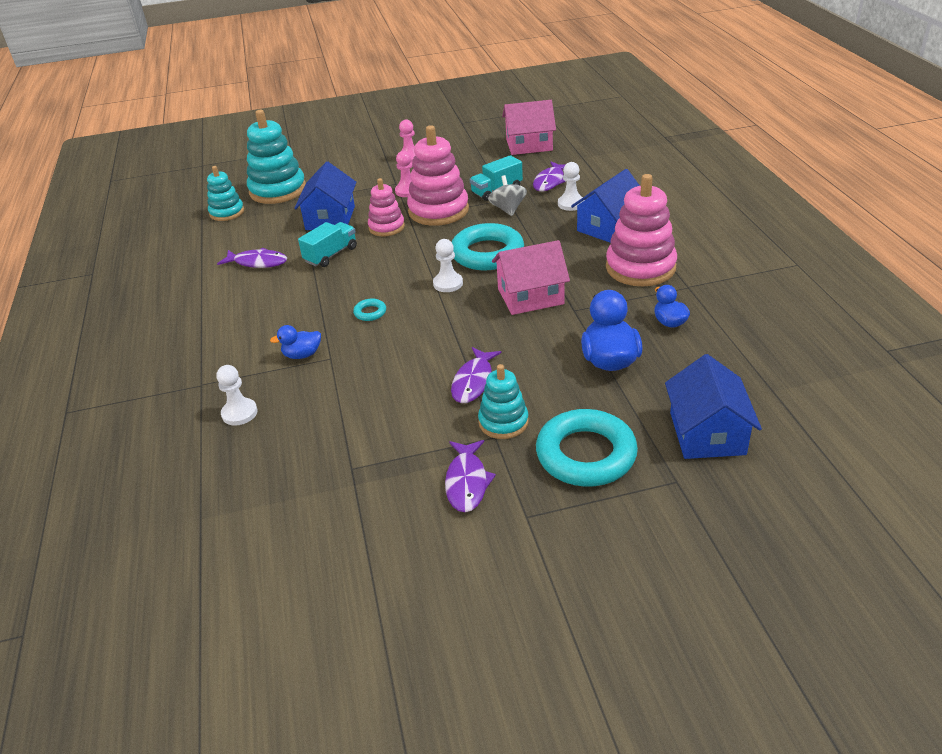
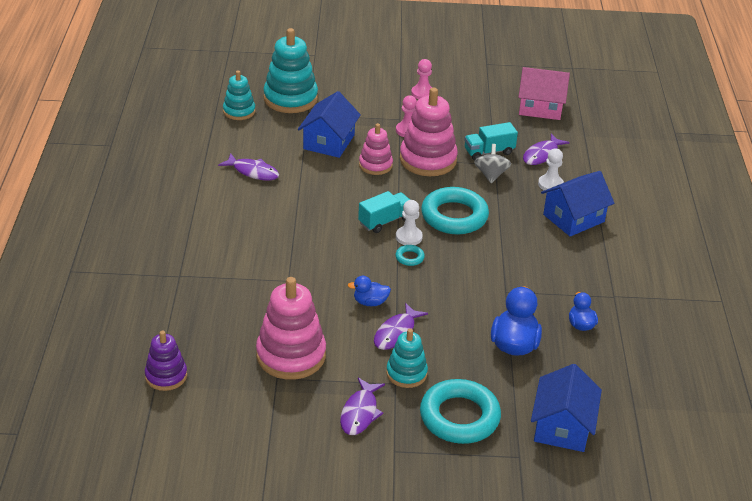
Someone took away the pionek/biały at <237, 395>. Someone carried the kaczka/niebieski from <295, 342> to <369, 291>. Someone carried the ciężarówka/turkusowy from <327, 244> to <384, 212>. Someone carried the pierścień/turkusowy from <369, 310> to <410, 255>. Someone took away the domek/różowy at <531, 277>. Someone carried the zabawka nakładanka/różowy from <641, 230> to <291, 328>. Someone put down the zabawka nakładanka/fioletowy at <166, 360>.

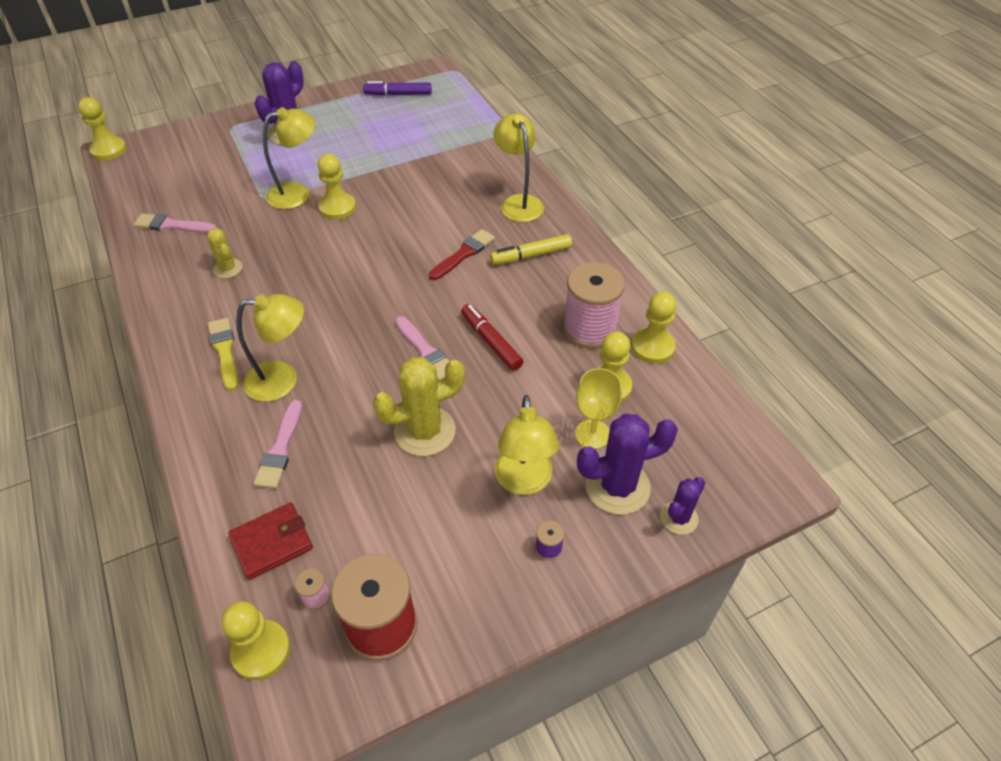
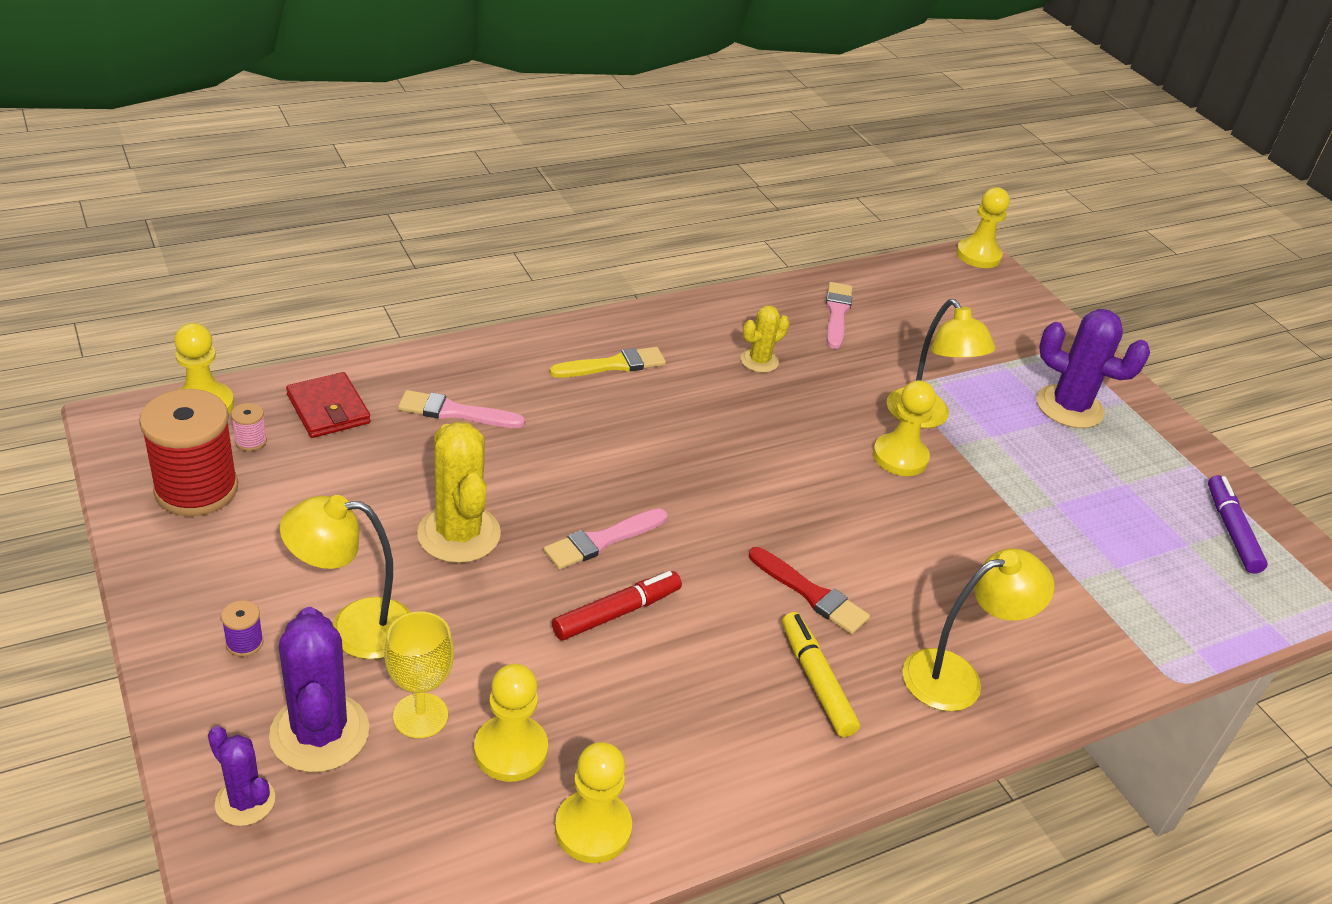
Someone took away the lampka/żółty at <270, 348>. Someone took away the szpulka/różowy at <594, 305>.

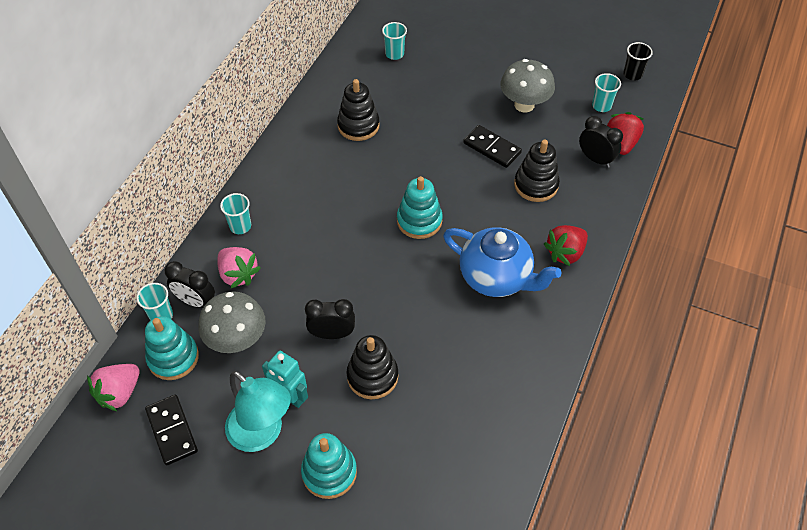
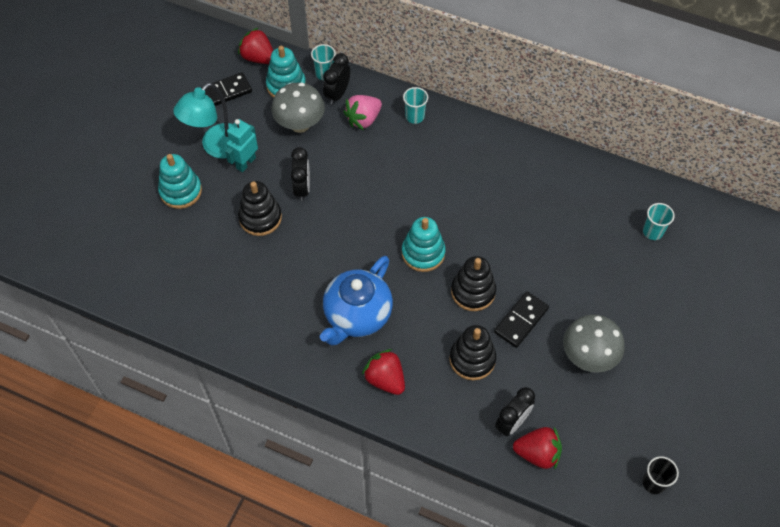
Someone repainted the truskawka/różowy at <113, 388>, which became the truskawka/czerwony at <255, 46>. Someone carried the zabawka nakładanka/czarny from <358, 110> to <473, 283>. Someone took away the szklanka/turkusowy at <606, 92>.

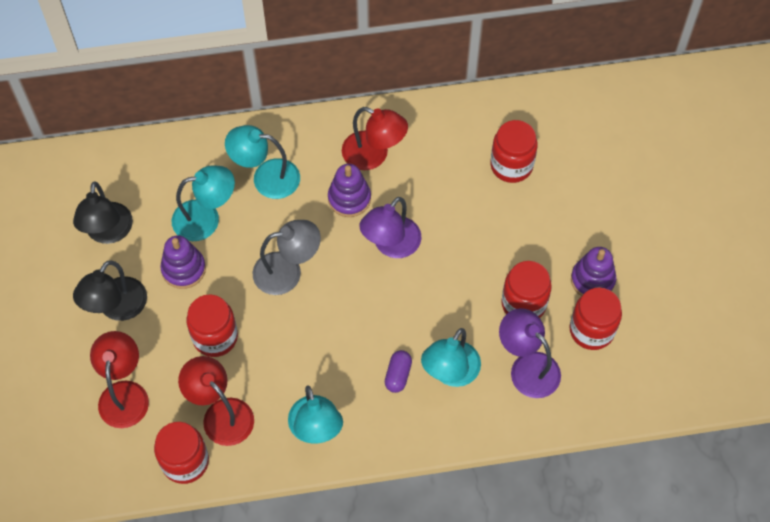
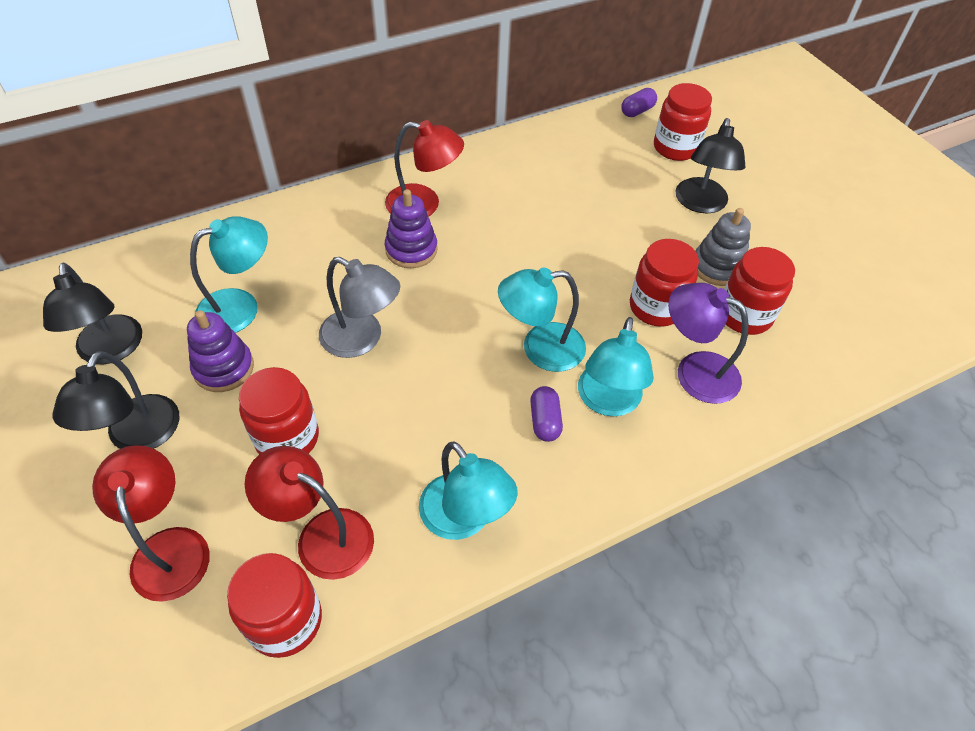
Someone carried the lampka/turkusowy from <262, 162> to <542, 319>. Someone rotated the lampka/szary at <287, 257> by 60 degrees clockwise. Someone took away the lampka/fioletowy at <390, 227>. Someone carried the słoik/czerwony from <514, 151> to <683, 122>. Someone repainted the zabawka nakładanka/fioletowy at <593, 271>, which became the zabawka nakładanka/szary at <723, 247>. Someone put down the kapsułka/fioletowy at <639, 102>. Someone put down the lampka/czarny at <710, 165>.

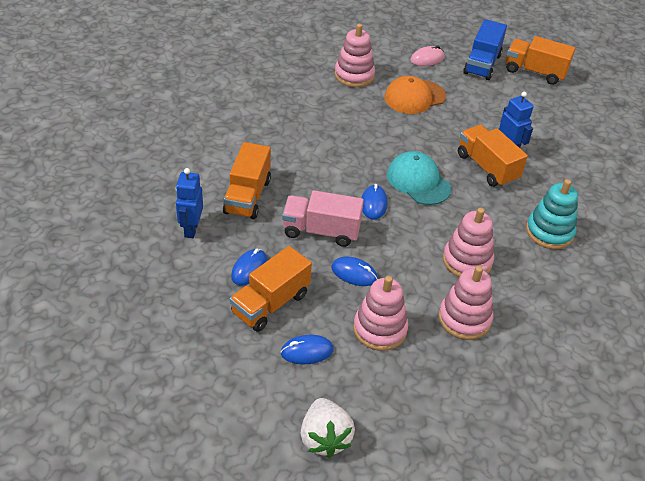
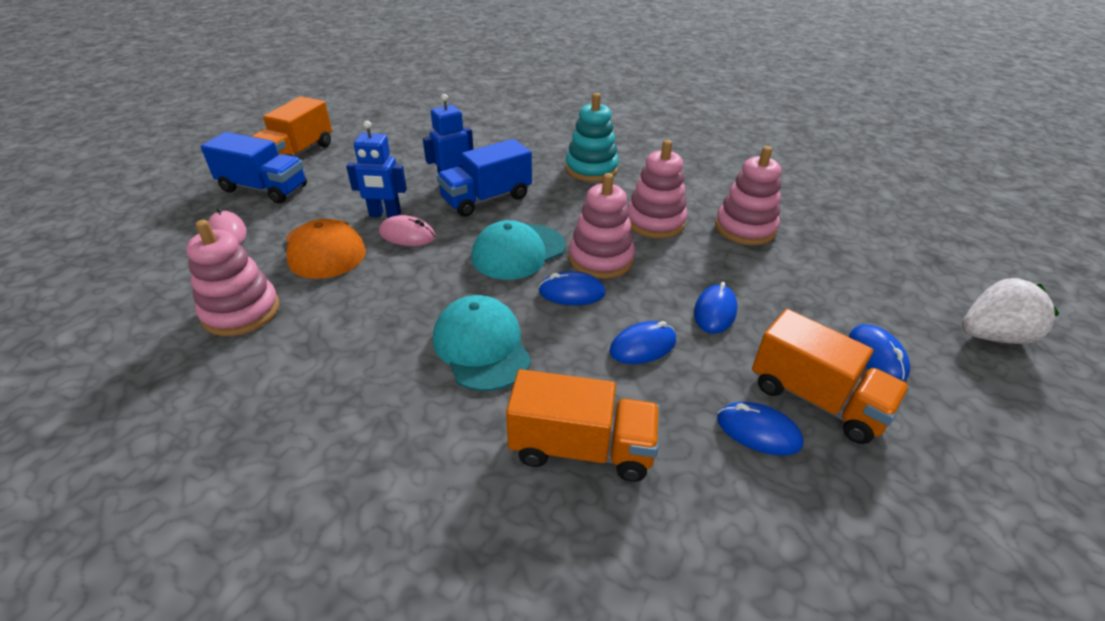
Someone carried the robot/niebieski from <189, 203> to <376, 169>. Someone swapped the ciężarówka/różowy at <323, 218> for the myszka/niebieski at <643, 342>. Someone carried the zabawka nakładanka/różowy from <380, 313> to <602, 226>. Someone repainted the ciężarówka/pomarańczowy at <493, 156>, which became the ciężarówka/niebieski at <484, 178>. Someone put down the myszka/różowy at <407, 230>. Someone put down the czapka/turkusowy at <482, 343>.

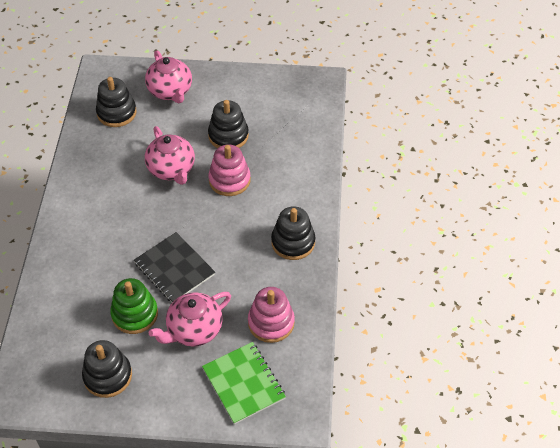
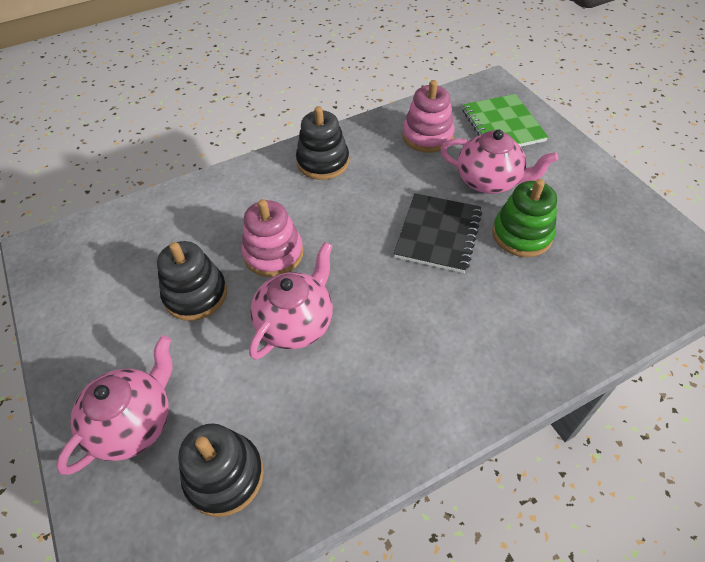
Someone took away the zabawka nakładanka/czarny at <107, 369>. Someone rotated the zeszyt/zielony at <244, 383> by 45 degrees counterclockwise.

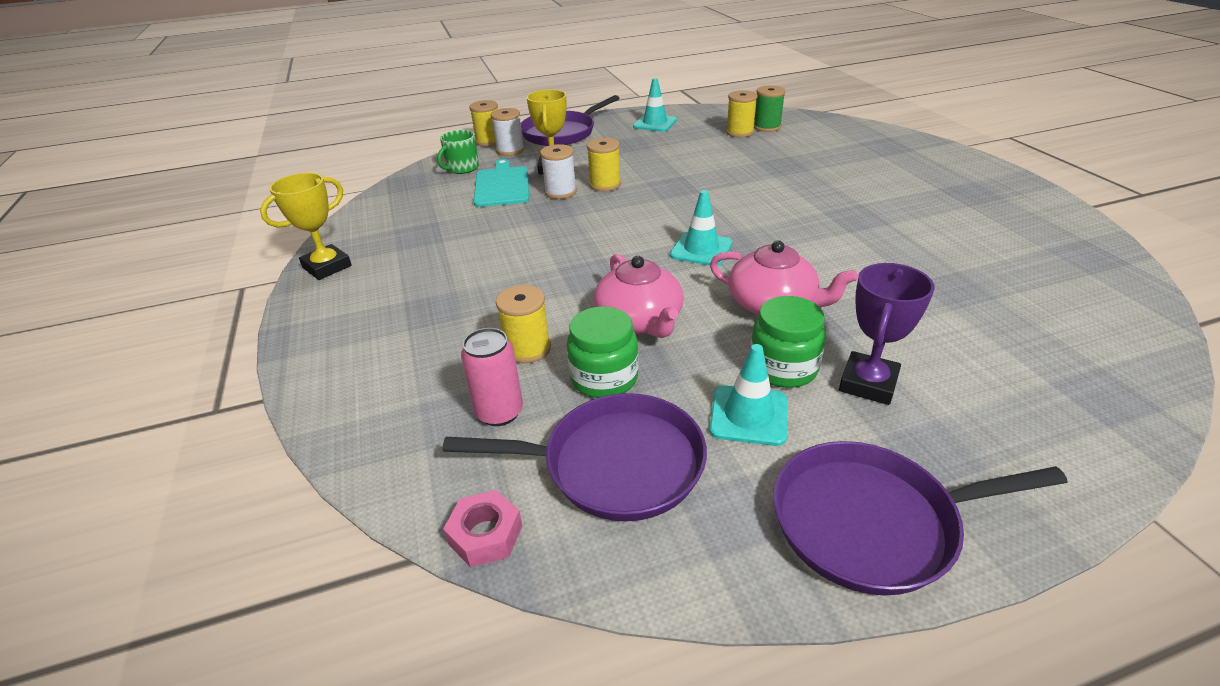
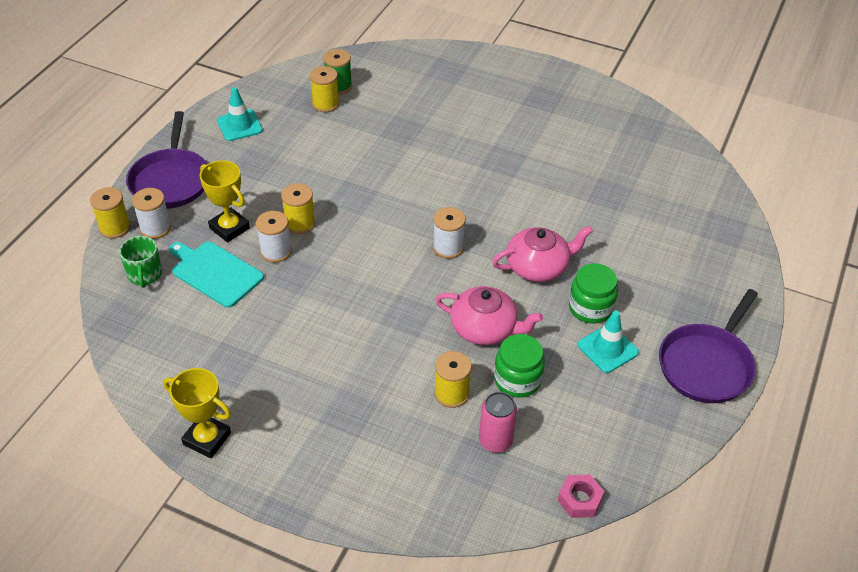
Someone rotated the puchar/żółty at <306, 226> by 60 degrees counterclockwise. Someone took away the patelnia/fioletowy at <574, 457>. Someone swapped the pachołek/turkusowy at <701, 228> for the szpulka/biały at <449, 233>. Someone took away the puchar/fioletowy at <887, 334>.

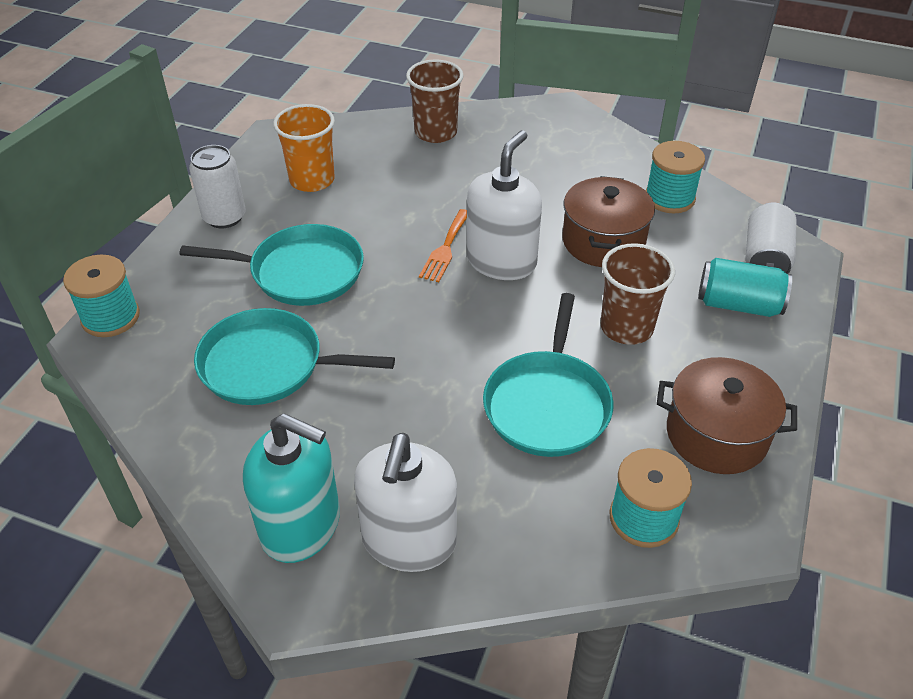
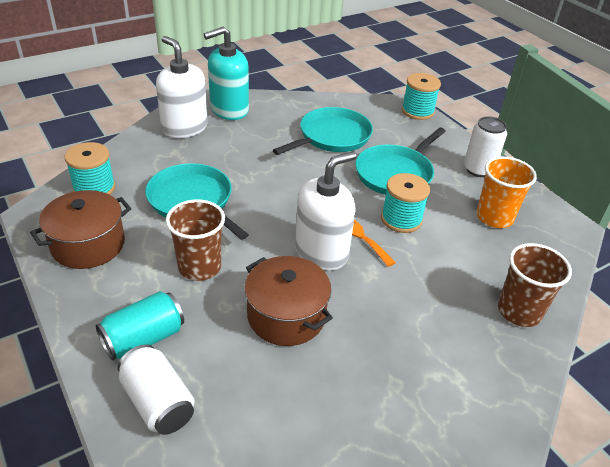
Someone rotated the dozownik mydła/biały at <504, 205> by 105 degrees counterclockwise. Someone carried the szpulka/turkusowy from <675, 177> to <405, 203>.

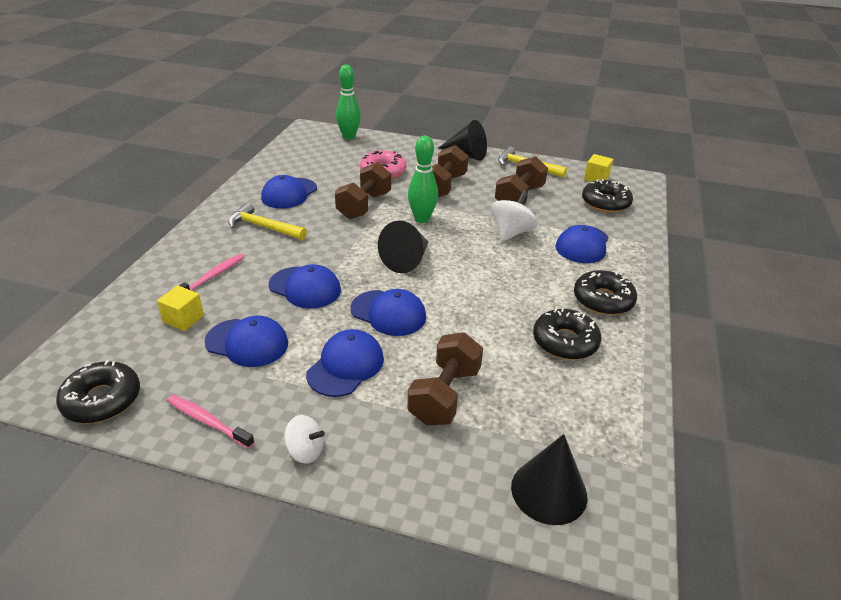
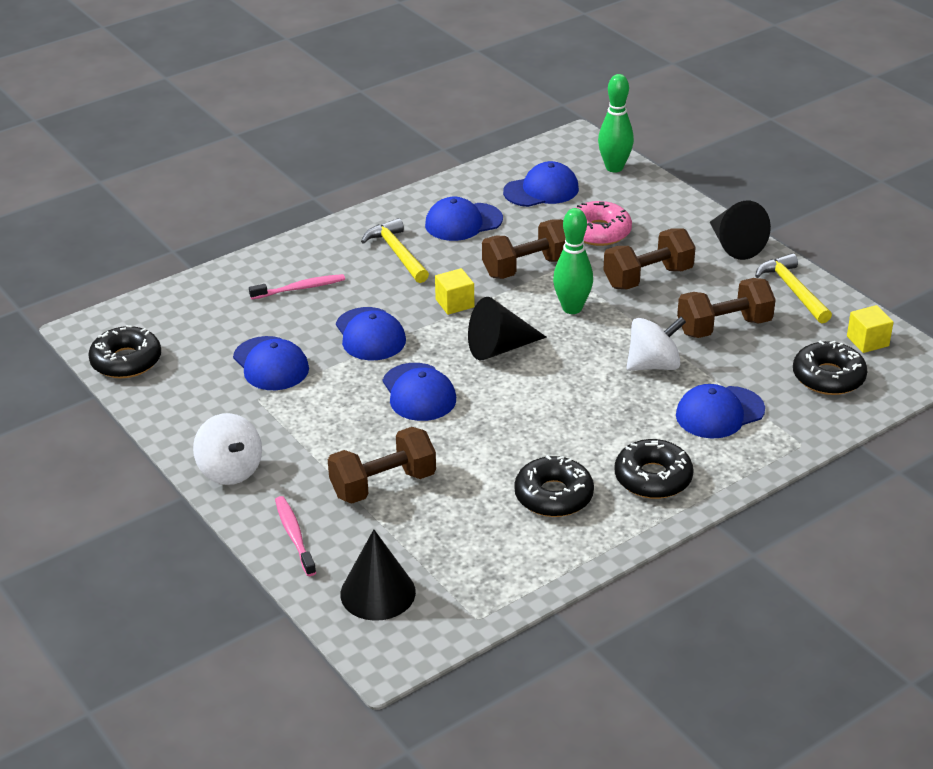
Someone carried the sześcian/żółty from <180, 308> to <454, 291>. Someone carried the szczoteczka do zębów/różowy from <211, 422> to <295, 536>. Someone scaled the bączek/biały at <304, 439> by 1.56. Someone carried the czapka/niebieski from <345, 363> to <541, 184>.

